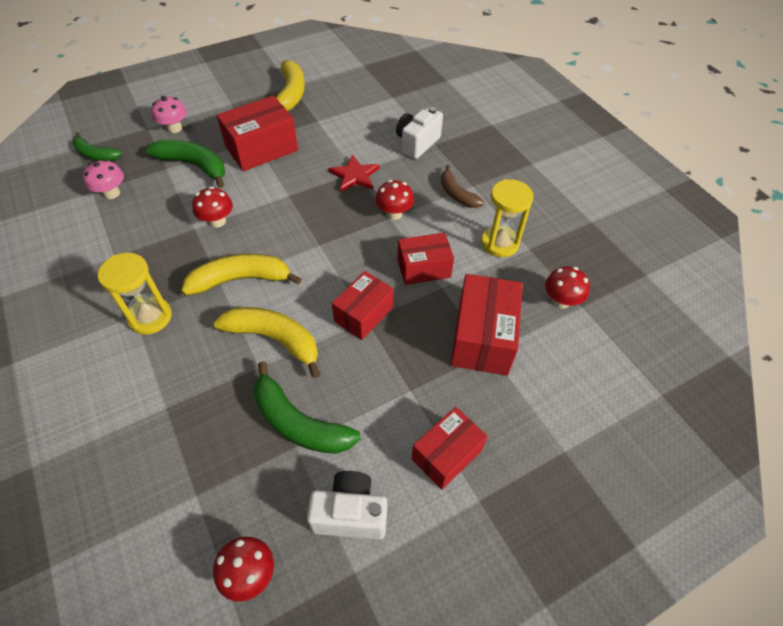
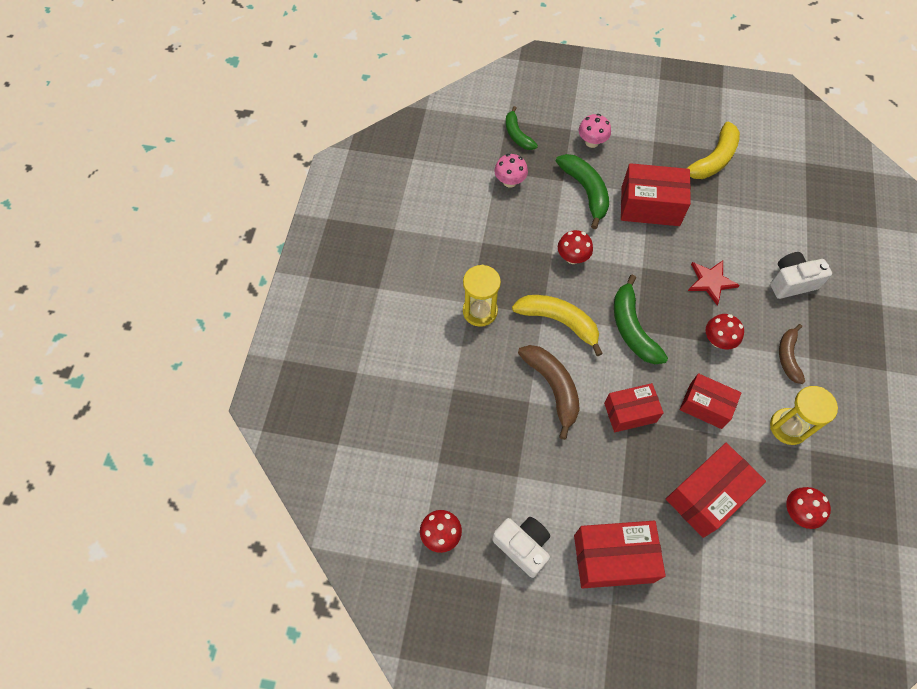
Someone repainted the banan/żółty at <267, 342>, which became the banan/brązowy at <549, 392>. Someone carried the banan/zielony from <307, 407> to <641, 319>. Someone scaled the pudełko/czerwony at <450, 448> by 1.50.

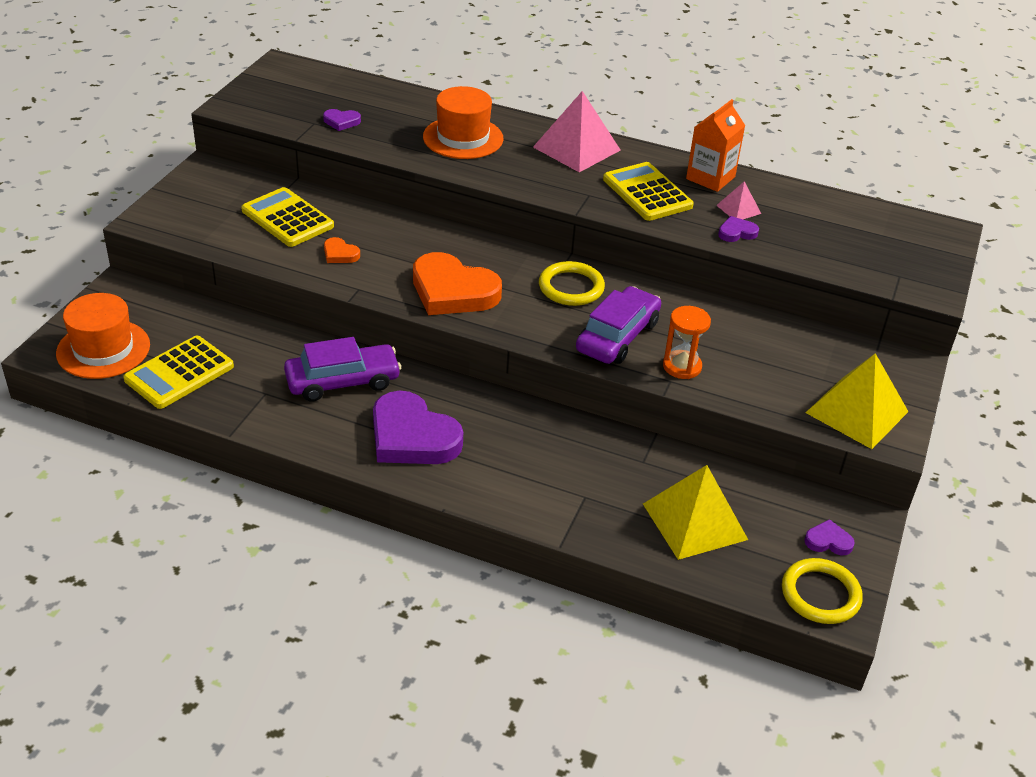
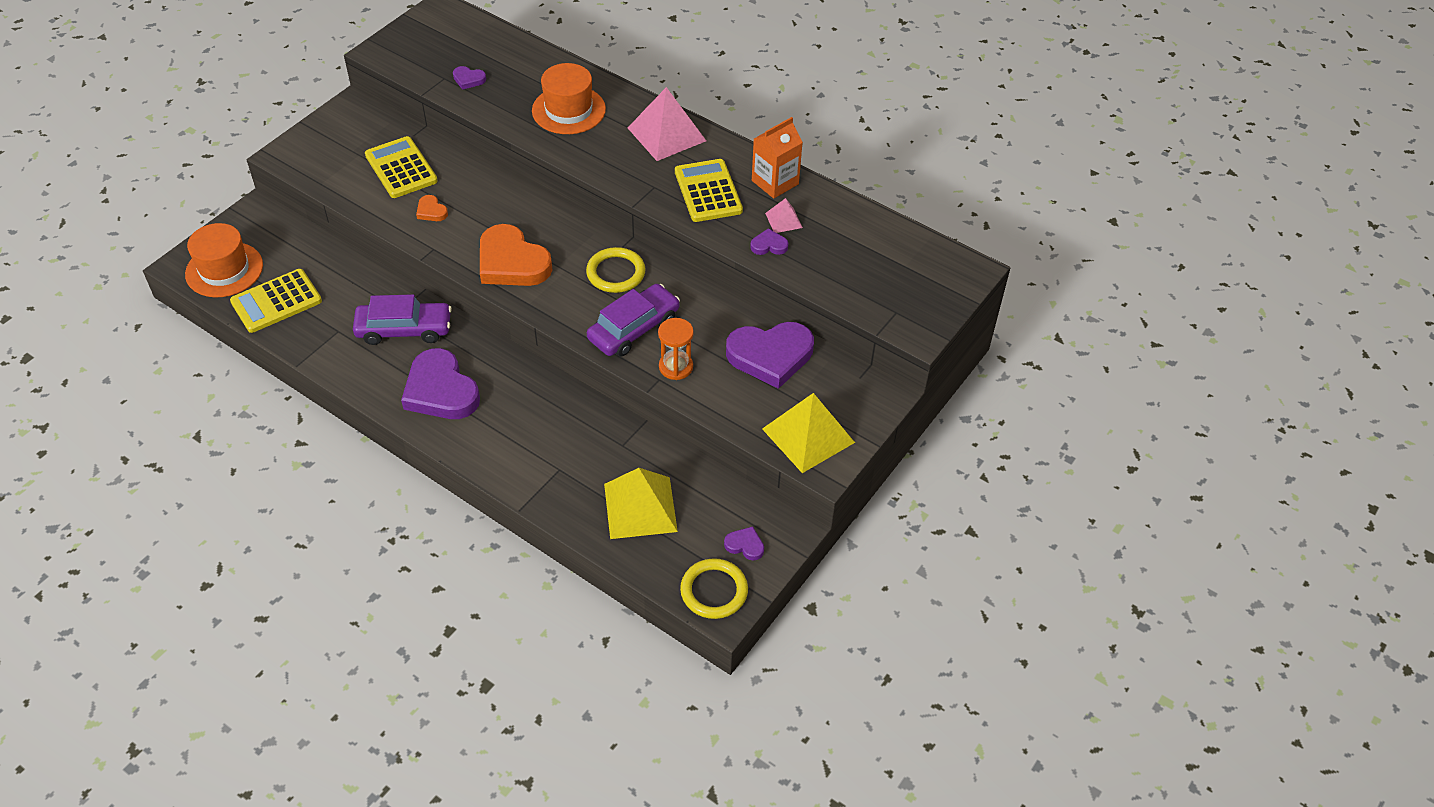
Someone put down the serce/fioletowy at <770, 355>.

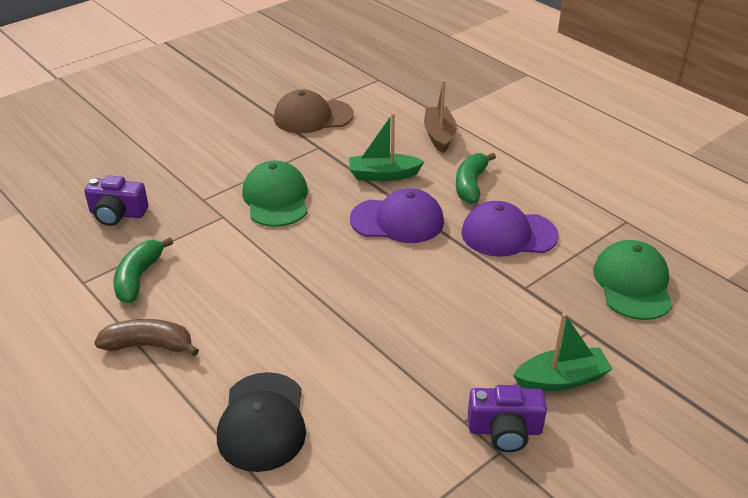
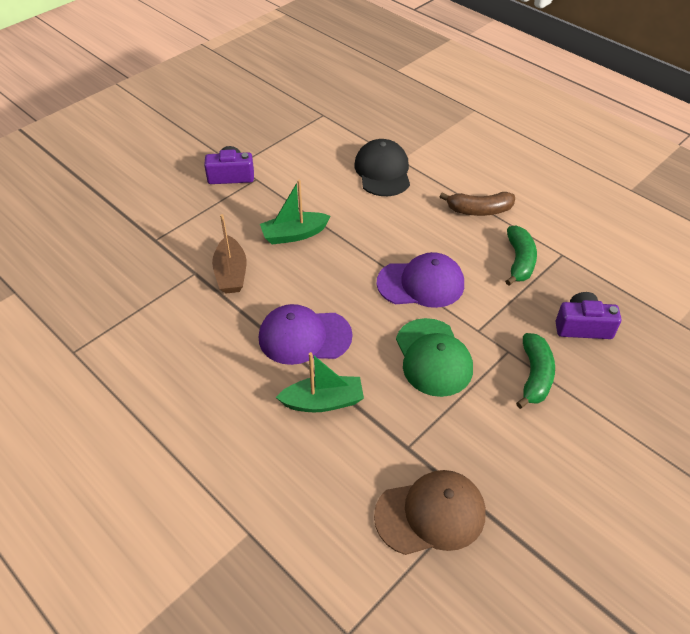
Someone carried the łódka/brązowy from <440, 116> to <229, 254>. Someone carried the banan/zielony from <476, 178> to <535, 371>. Someone carried the czapka/fioletowy from <509, 229> to <420, 280>. Someone carried the łódka/zielony from <562, 352> to <295, 212>. Someone took away the czapka/zielony at <633, 280>.

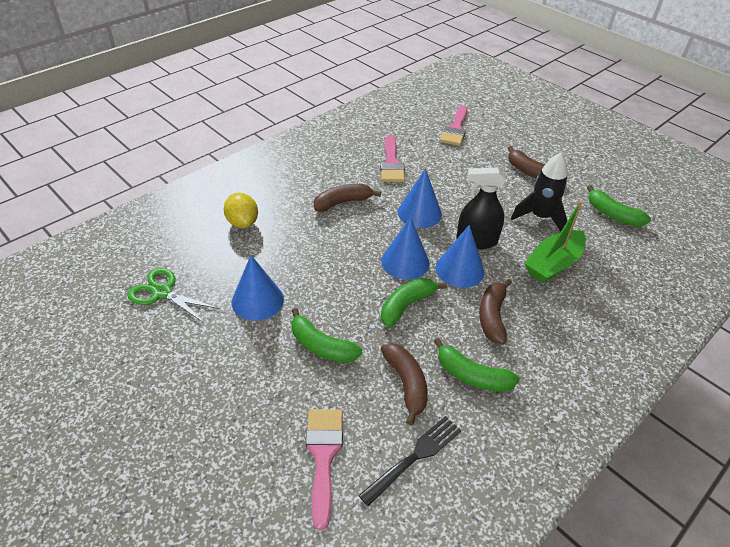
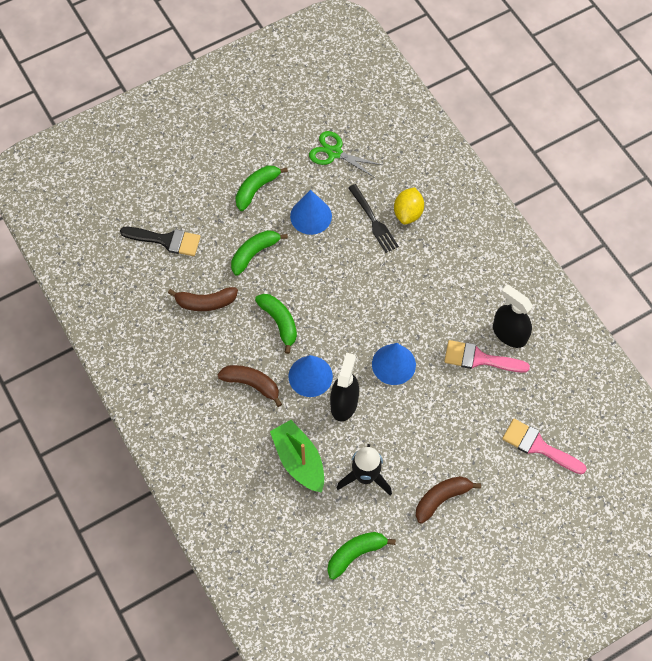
Someone rotated the nożyczki/zielony at <173, 295> by 105 degrees counterclockwise. Someone rotated the cytryna/żółty at <241, 210> by 60 degrees counterclockwise. Someone repainted the pędzel/różowy at <324, 469>, which became the pędzel/czarny at <160, 241>. Someone took away the banan/brązowy at <347, 198>. Someone carried the widelec/czarny from <409, 461> to <373, 218>. Someone took away the stożek/niebieski at <405, 248>. Someone carried the banan/zielony from <477, 365> to <261, 188>. Someone put down the spryskiwacz/czarny at <513, 316>.

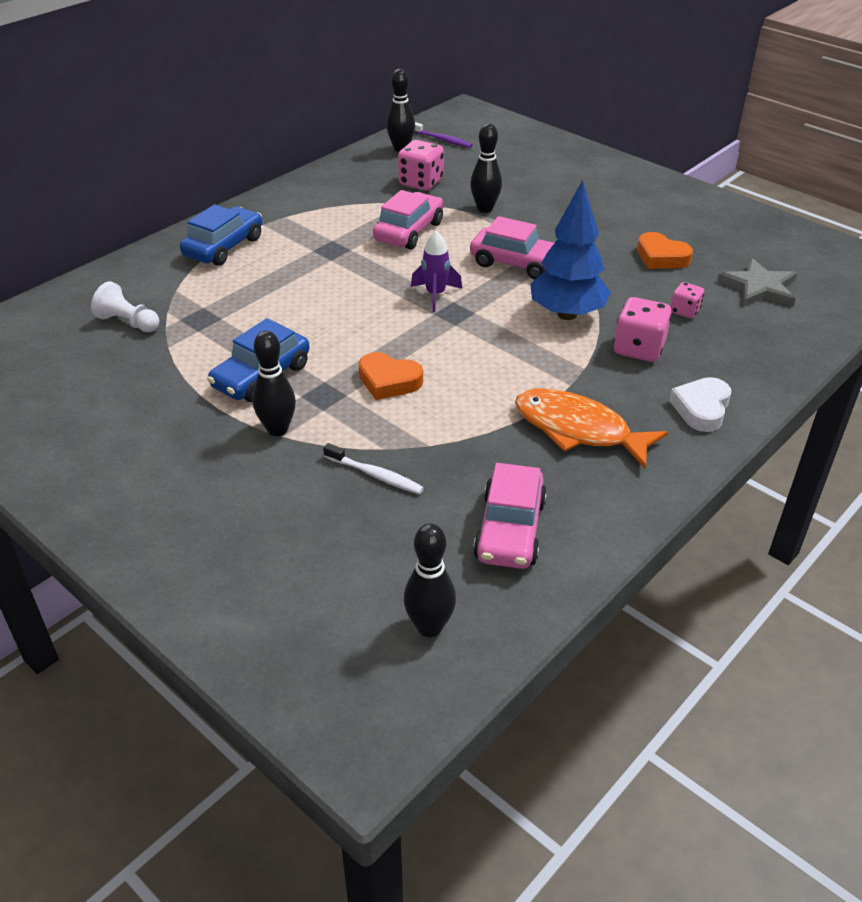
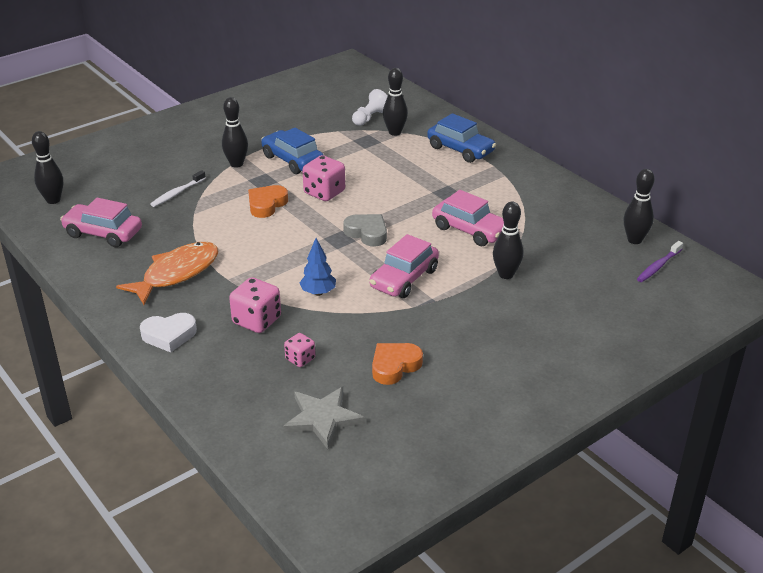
Someone carried the kostka do gry/różowy from <421, 165> to <323, 178>. Someone swapped the rakieta/fioletowy at <436, 271> for the serce/szary at <365, 230>. Someone scaled the drzewko/niebieski at <570, 250> by 0.54. Someone rotated the serce/biały at <700, 404> by 135 degrees clockwise. Someone put down the kręgiel/czarny at <395, 102>.

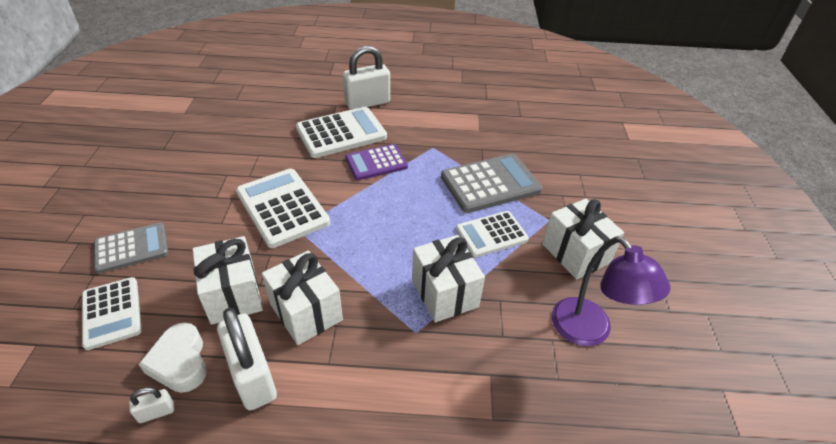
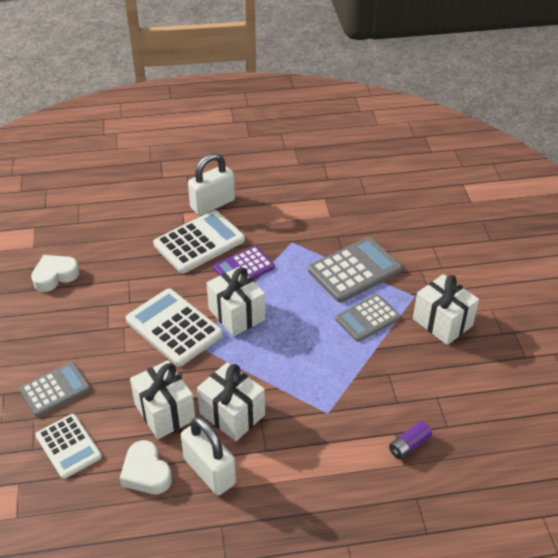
Someone took away the kłódka/biały at <151, 405>. Someone carried the prezent/biały from <448, 278> to <236, 302>. Someone repainted the kalkulator/biały at <492, 234>, which became the kalkulator/szary at <368, 318>. Someone took away the lampka/fioletowy at <611, 291>. Someone put down the serce/biały at <55, 273>. Someone put down the bateria/fioletowy at <410, 440>.

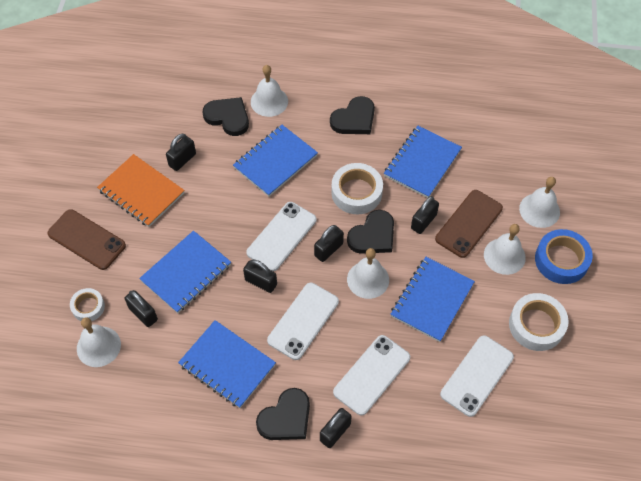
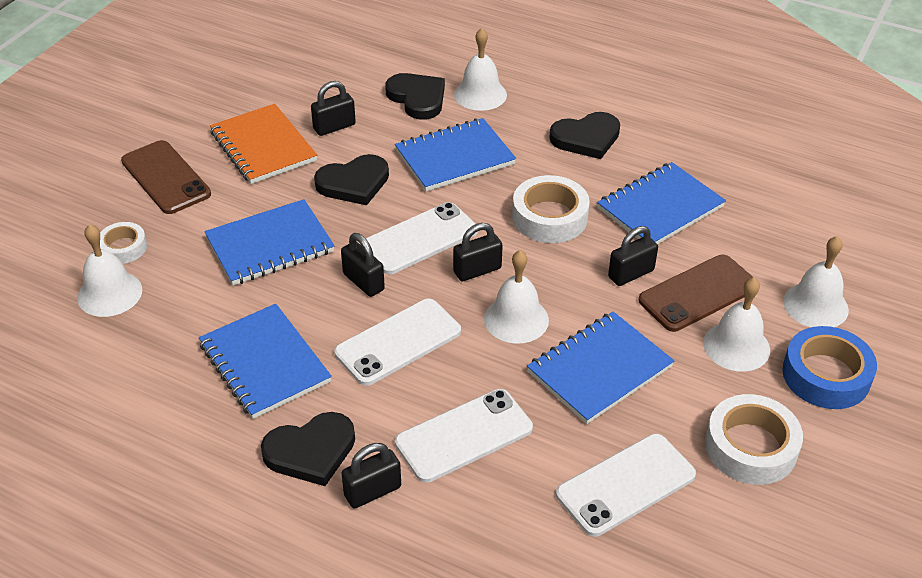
Someone took away the kłódka/czarny at <141, 308>. Someone carried the serce/czarny from <370, 232> to <351, 179>.

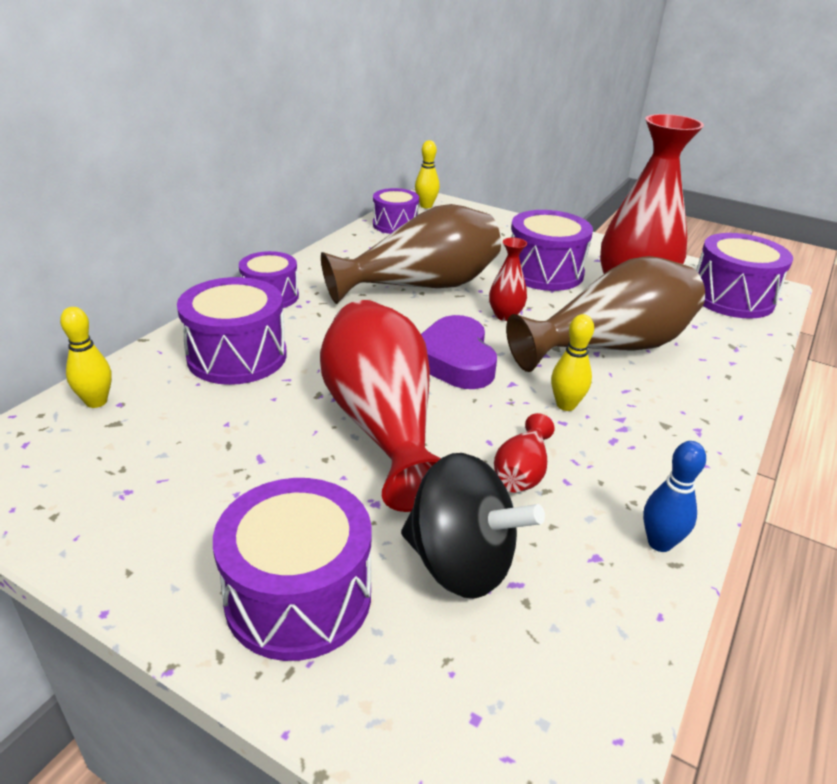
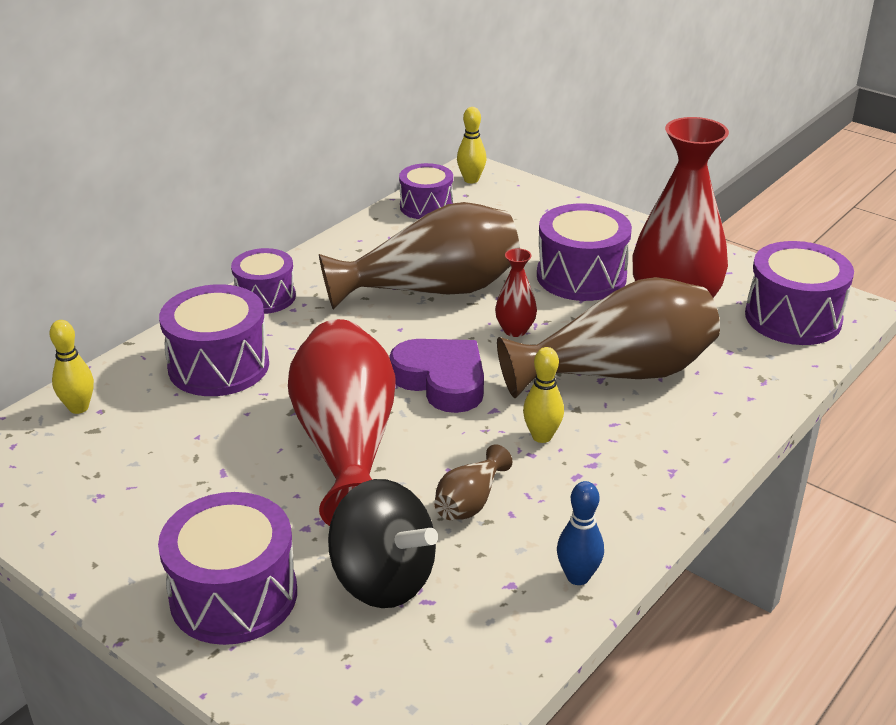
Someone rotated the serce/fioletowy at <459, 352> by 135 degrees clockwise. Someone repainted the wazon/czerwony at <524, 453>, which became the wazon/brązowy at <473, 482>.

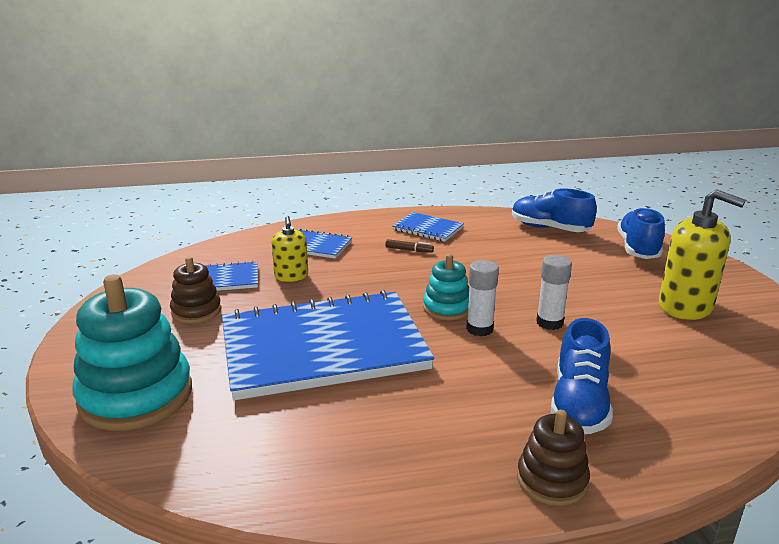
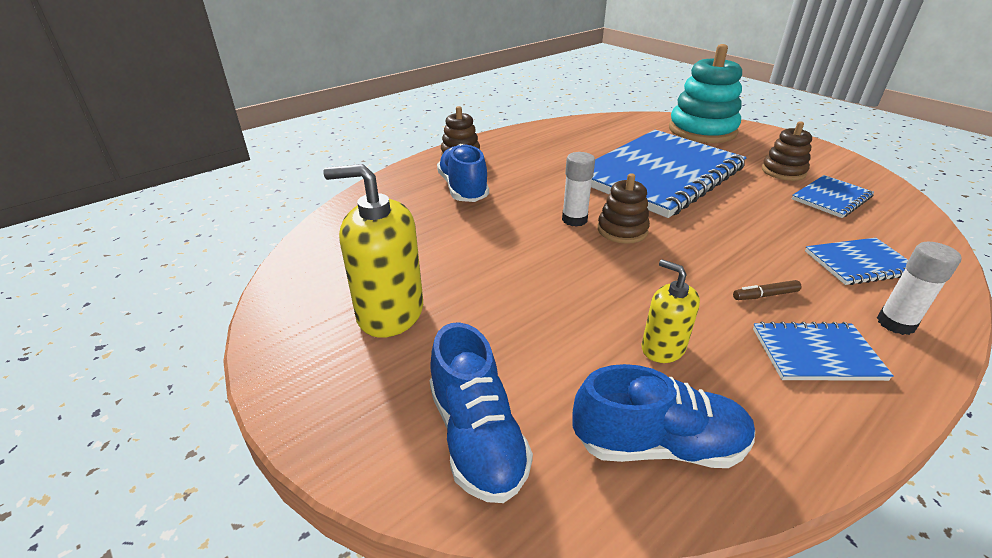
Someone carried the dozownik mydła/żółty from <289, 249> to <670, 311>. Someone repainted the zabawka nakładanka/turkusowy at <446, 287>, which became the zabawka nakładanka/brązowy at <623, 208>. Someone carried the klej w sztyfcie/biały from <554, 292> to <919, 288>.

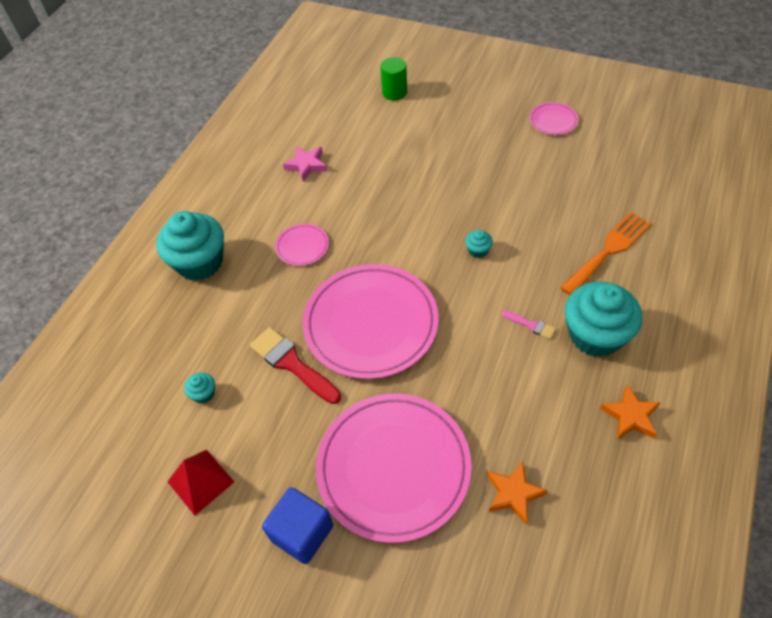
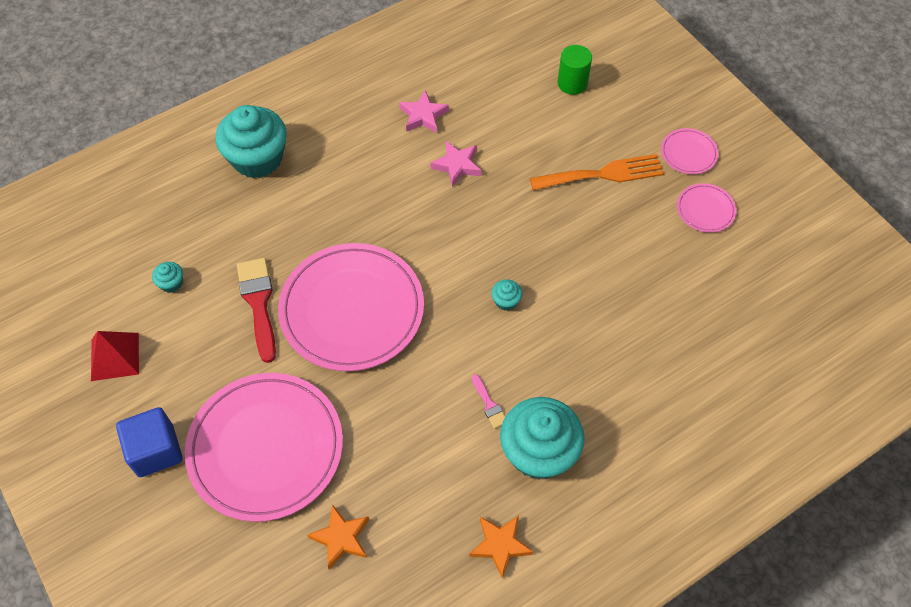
Someone carried the talerz/różowy from <302, 245> to <690, 151>. Someone carried the widelec/pomarańczowy from <606, 253> to <597, 172>. Someone put down the gwiazda/różowy at <455, 164>.

